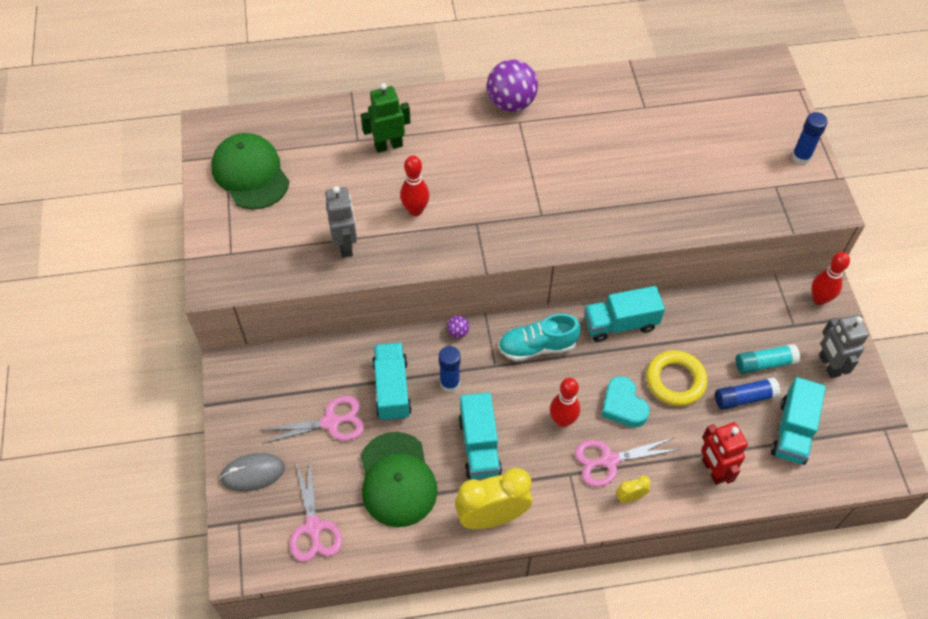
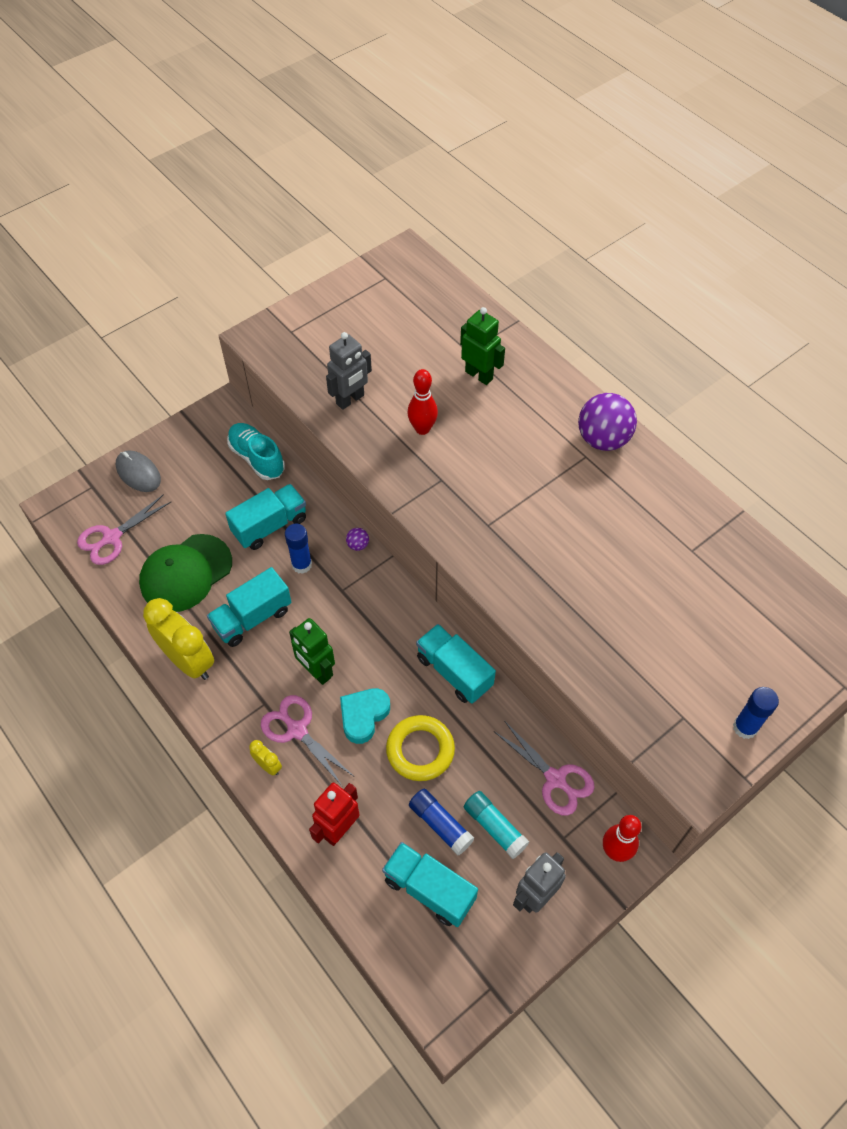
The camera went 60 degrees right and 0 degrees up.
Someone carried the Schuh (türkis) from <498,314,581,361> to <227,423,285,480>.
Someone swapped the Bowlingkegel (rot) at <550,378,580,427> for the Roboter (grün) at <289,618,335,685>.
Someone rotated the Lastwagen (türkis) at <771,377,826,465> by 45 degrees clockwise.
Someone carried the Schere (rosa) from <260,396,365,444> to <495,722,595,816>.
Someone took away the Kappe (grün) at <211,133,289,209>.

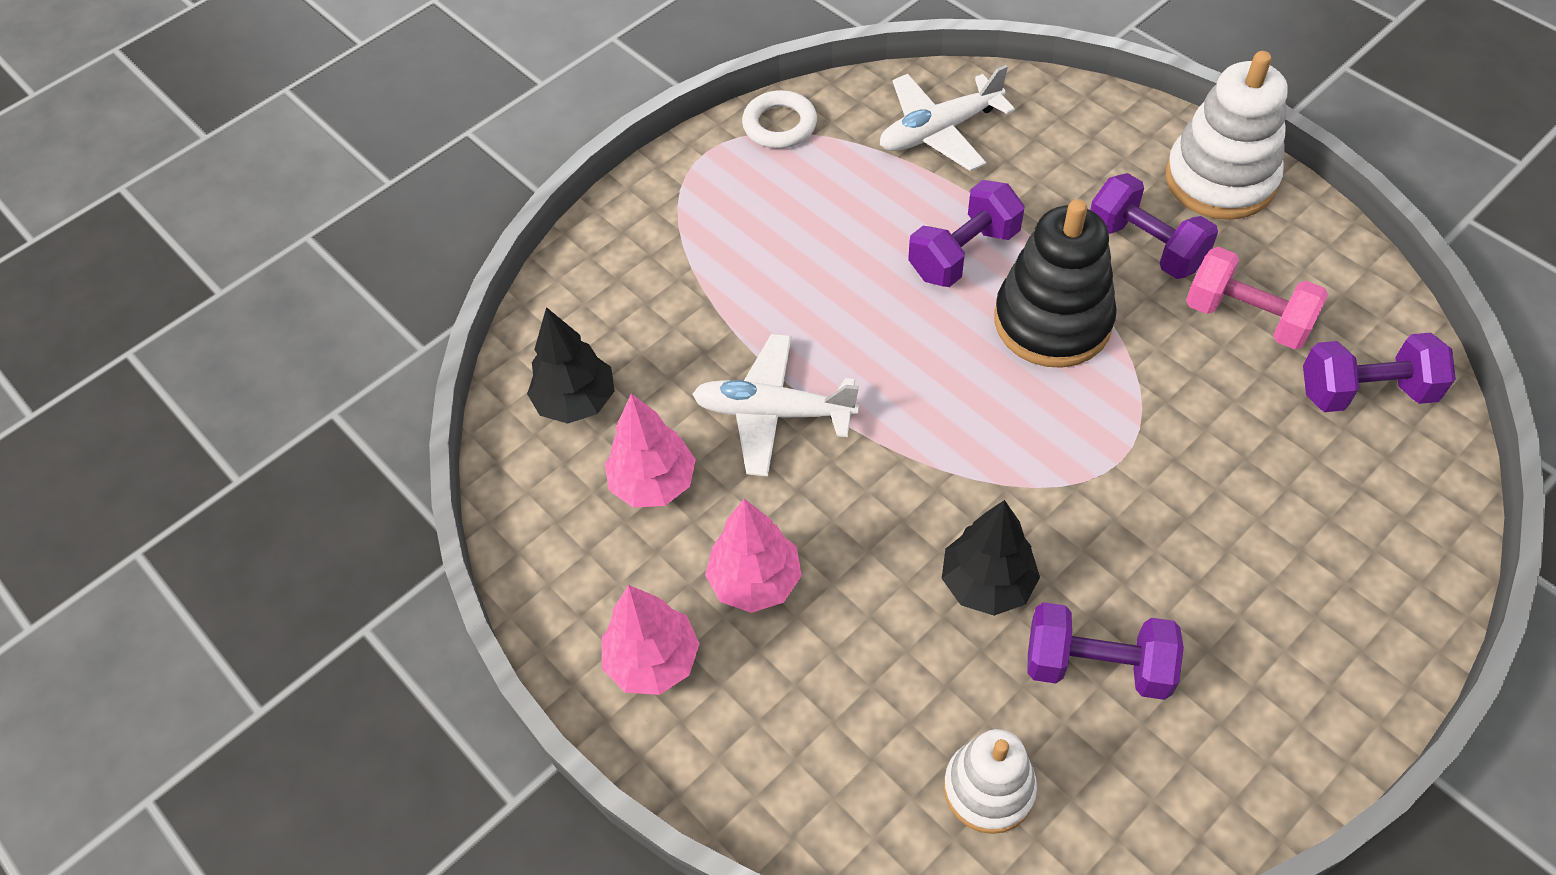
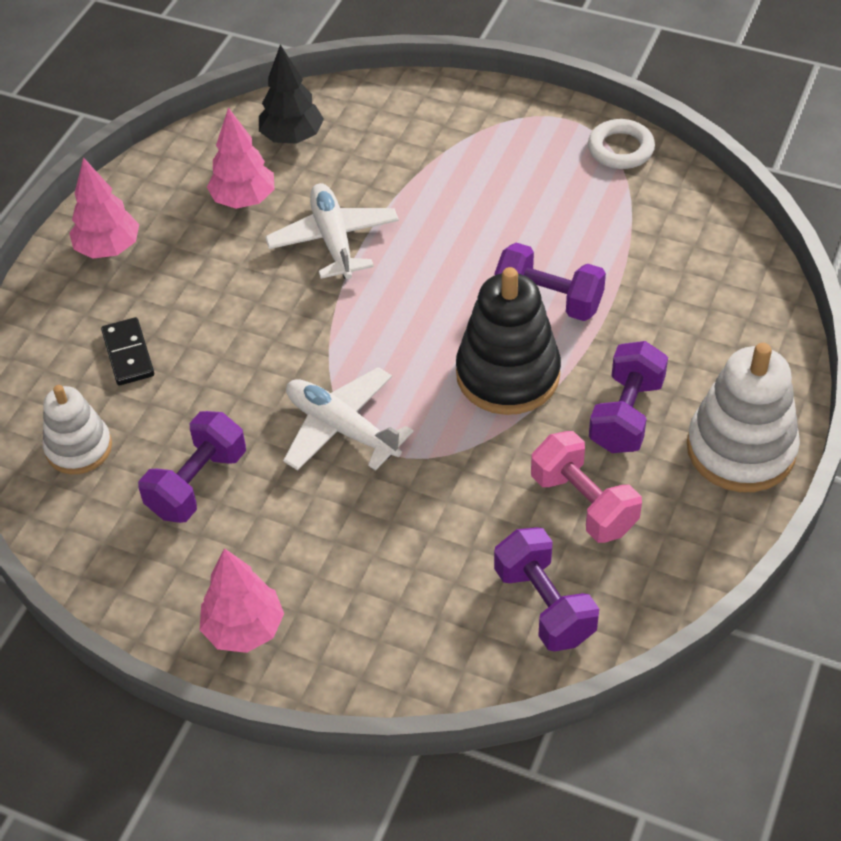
The camera went 65 degrees right and 5 degrees down.
Someone put down the Dominostein (schwarz) at <101,317,154,386>.
Someone rotated the Hantel (lila) at <1028,602,1184,700> by 45 degrees clockwise.
Someone carried the Baum (rosa) from <705,499,802,613> to <200,548,284,653>.
Someone carried the Flugzeug (weiß) from <880,65,1015,171> to <283,367,413,471>.
Someone rotated the Hantel (rosa) at <1186,247,1328,349> by 45 degrees counterclockwise.
Someone took away the Baum (schwarz) at <942,500,1040,616>.

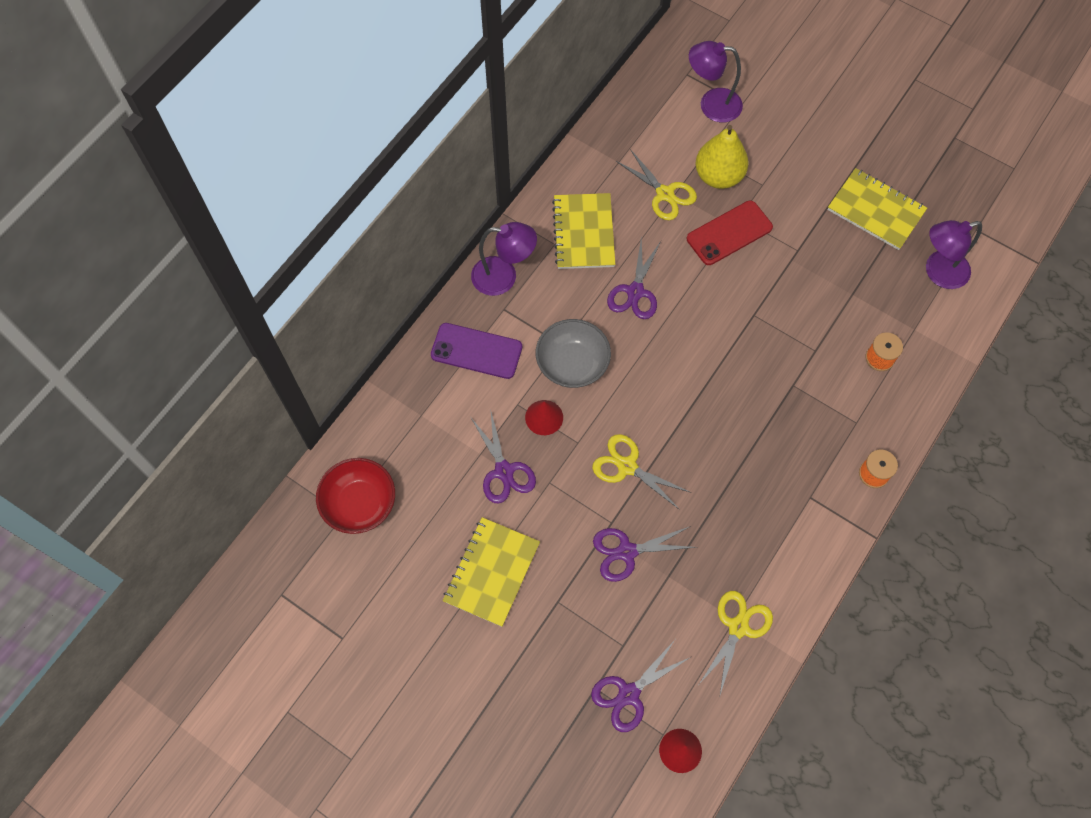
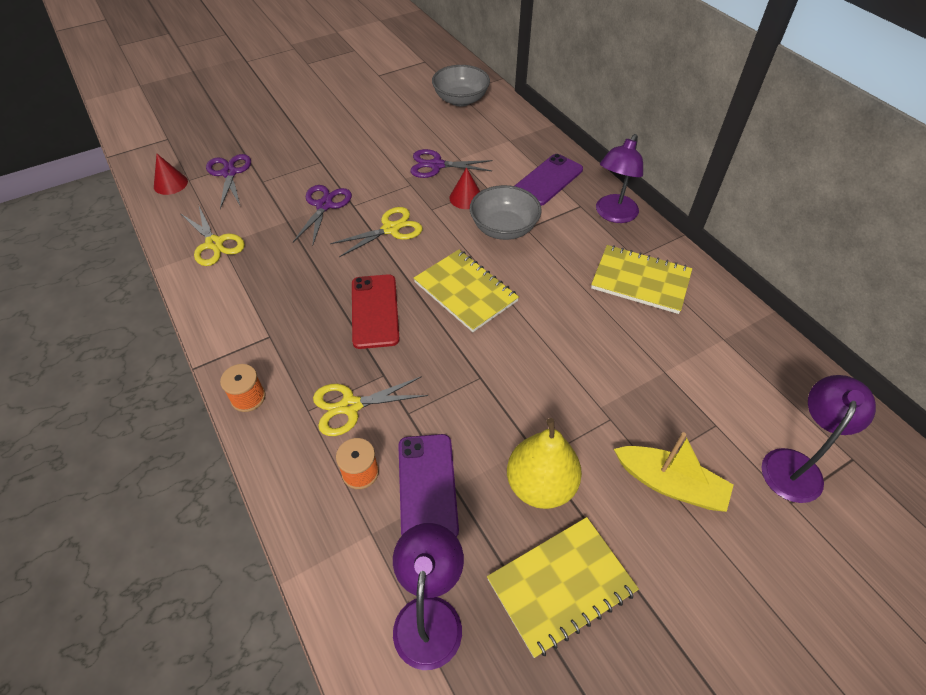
The camera went 115 degrees right and 15 degrees down.
Someone carried the Schere (gelb) from <616,149,697,220> to <313,376,428,436>.
Someone carried the Handy (rot) from <687,200,773,265> to <352,274,400,349>.
Someone put down the Handy (lila) at <398,434,459,537>.
Someone carried the Notizbuch (gelb) from <443,517,540,627> to <414,250,519,332>.
Someone repainted the Schüssel (rot) at <316,458,395,534>, which became the Schüssel (grau) at <432,65,490,106>.
Someone carried the Birne (gelb) from <696,125,749,189> to <507,418,582,509>.
Someone put down the Boot (gelb) at <614,432,734,512>.
Someone took away the Schere (lila) at <607,238,661,319>.

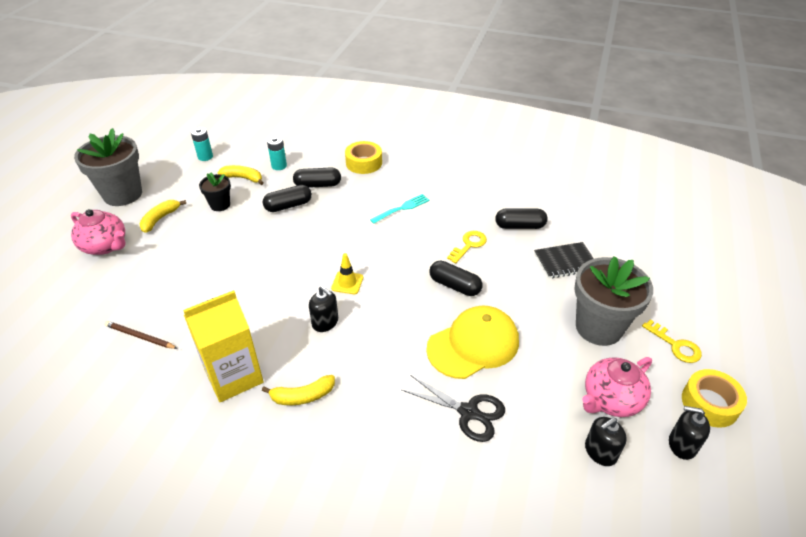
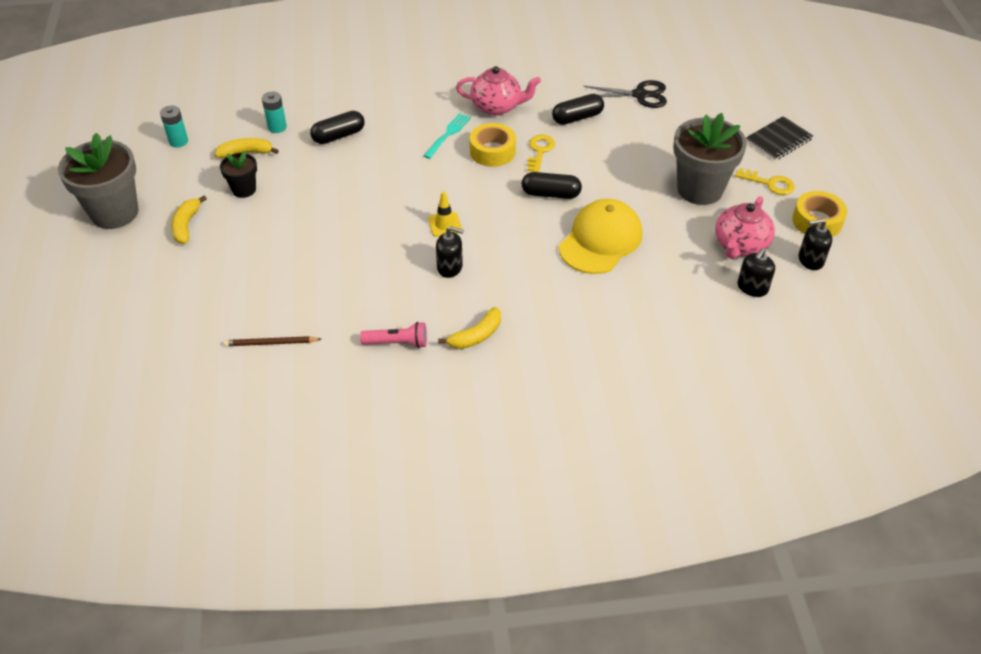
The camera went 25 degrees left and 5 degrees up.
Someone swapped the Getränkekarton (gelb) at <183,290,264,402> for the Taschenlampe (rosa) at <360,322,427,348>.
Someone carried the Teekanne (rosa) from <71,209,126,255> to <456,66,541,115>.
Someone carried the Klebeband (gelb) from <345,141,382,174> to <470,123,516,167>.
Someone carried the Schere (schwarz) from <402,375,505,442> to <584,80,667,108>.
Someone carried the Notizbuch (schwarz) from <534,242,594,278> to <746,116,813,161>.
Someone took away the Kapsel (schwarz) at <263,185,312,212>.

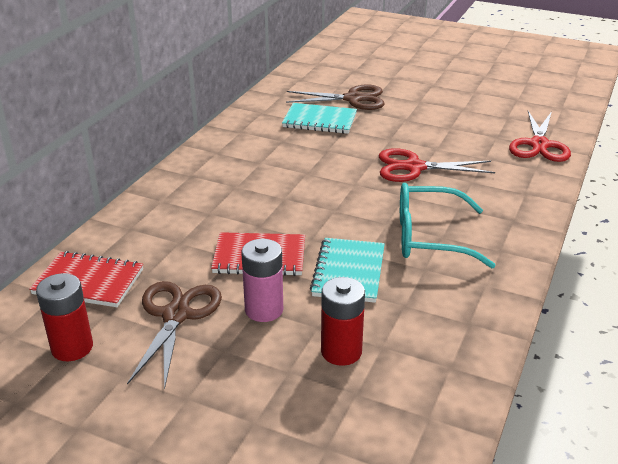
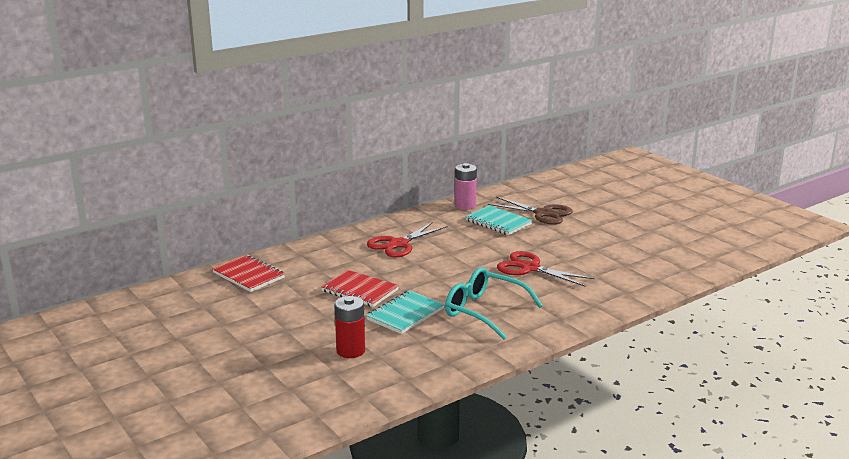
The camera went 30 degrees right and 10 degrees down.
Someone carried the Schere (rot) from <509,111,571,162> to <367,222,447,257>.
Someone carried the Batterie (rosa) from <241,239,283,322> to <455,163,477,210>.
Someone took away the Batterie (rot) at <36,273,93,361>.
Someone took away the Schere (braun) at <127,281,222,390>.

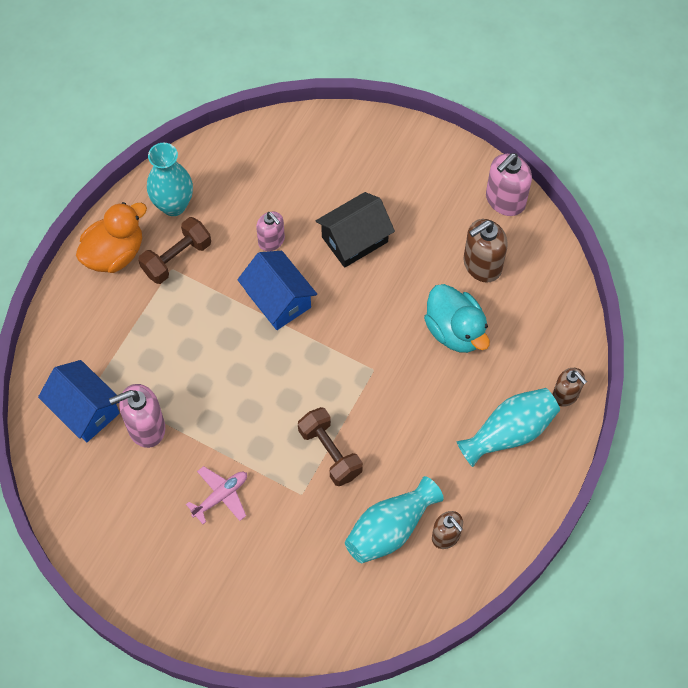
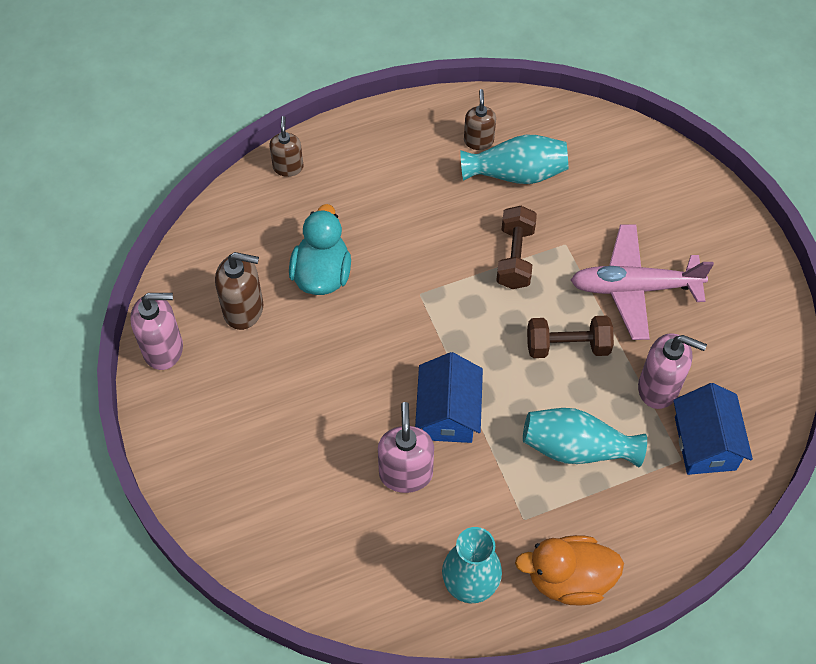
The camera went 140 degrees left and 5 degrees down.
Someone scaled the Seifenspender (rosa) at <256,212,285,251> by 1.54.
Someone carried the Vase (türkis) from <457,388,560,467> to <523,408,647,467>.
Someone carried the Hantel (braun) from <138,217,211,284> to <527,316,614,358>.
Someone scaled the Flugzeug (rosa) at <186,466,247,524> by 1.86.
Someone took away the Haus (schwarz) at <316,192,395,268>.

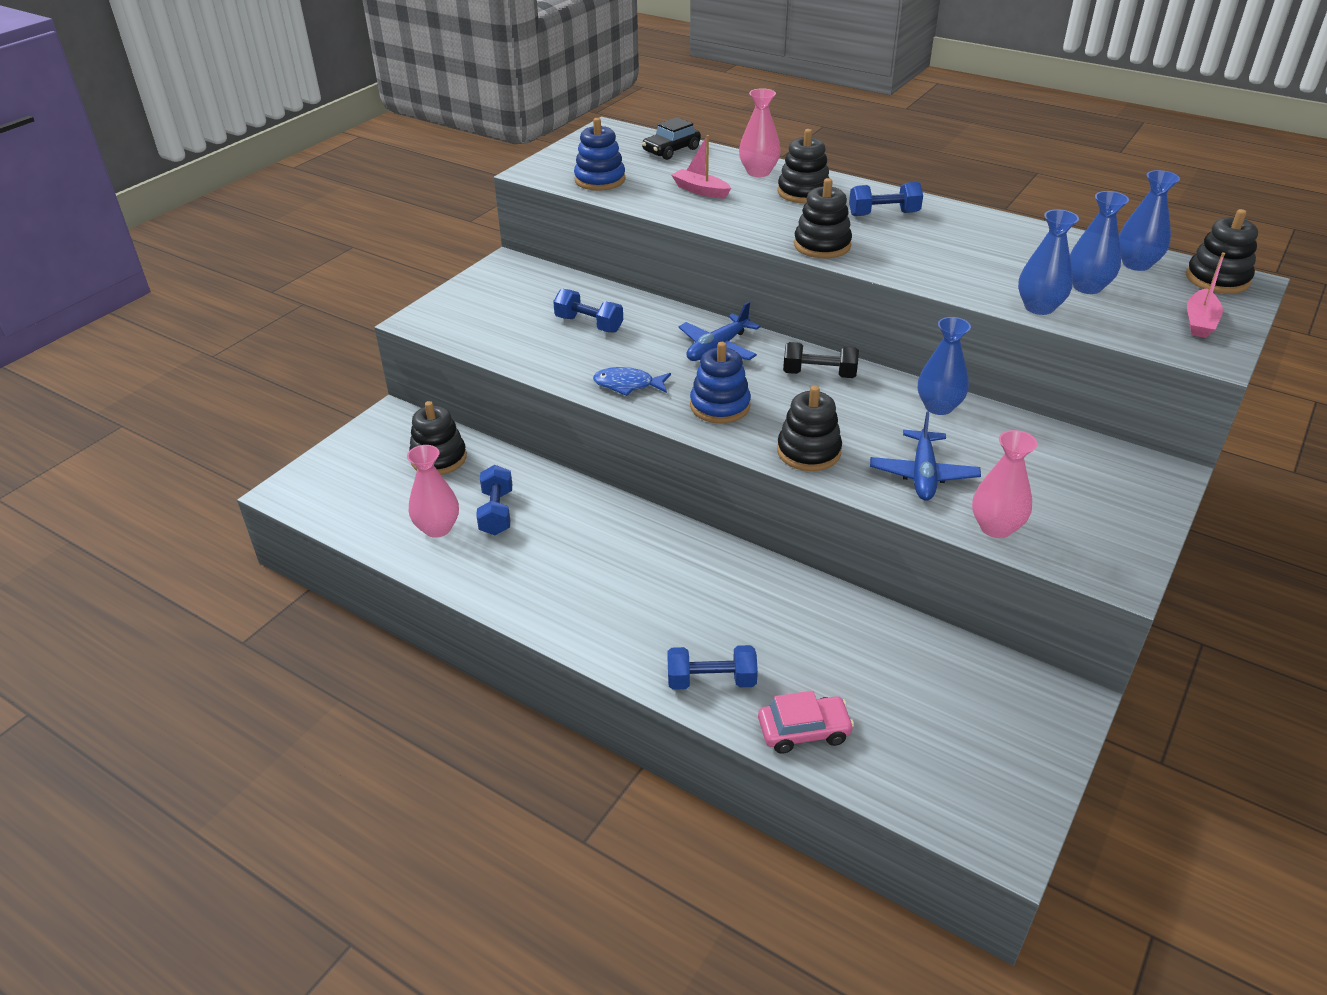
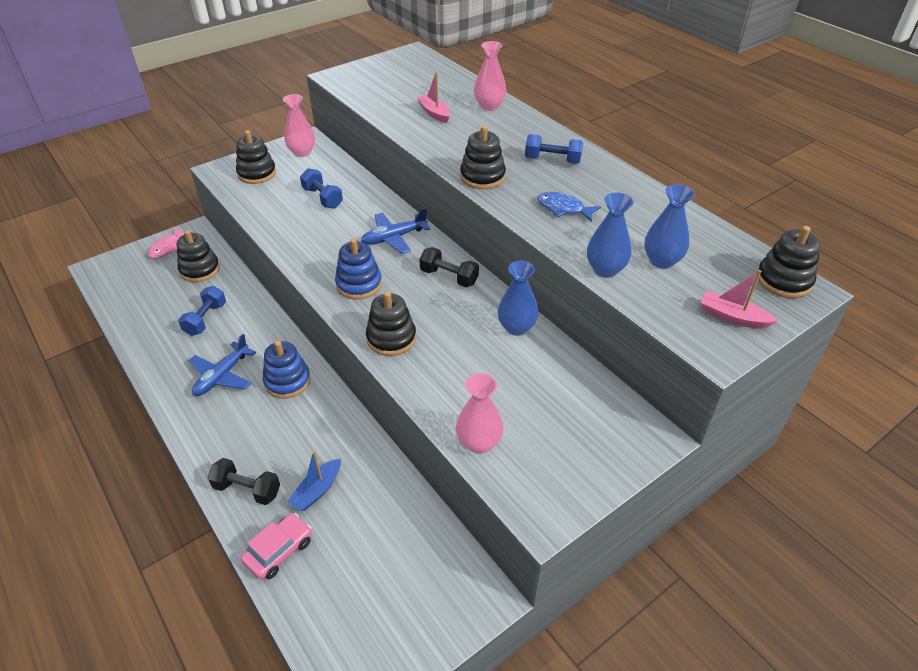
The camera went 20 degrees right and 5 degrees up.
Someone put down the Fisch (rosa) at <148,228,192,258>.
Someone carried the Flugzeug (blau) from <870,412,981,501> to <189,334,256,396>.
Someone repainted the Hantel (blau) at <667,645,758,690>, which became the Hantel (schwarz) at <208,458,280,505>.
Someone carried the Stapelspielzeug (schwarz) from <778,129,829,203> to <236,130,276,184>.
Someone rotated the Auto (rosa) at <758,691,854,754> by 60 degrees counterclockwise.
Someone carried the Stapelspielzeug (blau) from <574,118,626,191> to <263,341,311,399>.
Someone carried the Vase (rosa) from <407,445,459,538> to <283,94,315,157>.
Someone put down the Boot (blau) at <287,450,341,511>.
Someone carried the Fisch (blau) from <593,367,671,396> to <537,192,601,222>.
Someone rotated the Boot (rosa) at <1187,253,1225,338> by 75 degrees clockwise.
Someone took away the Auto (schwarz) at <642,117,701,160>.
Someone took away the Vase (blau) at <1119,170,1180,271>.

